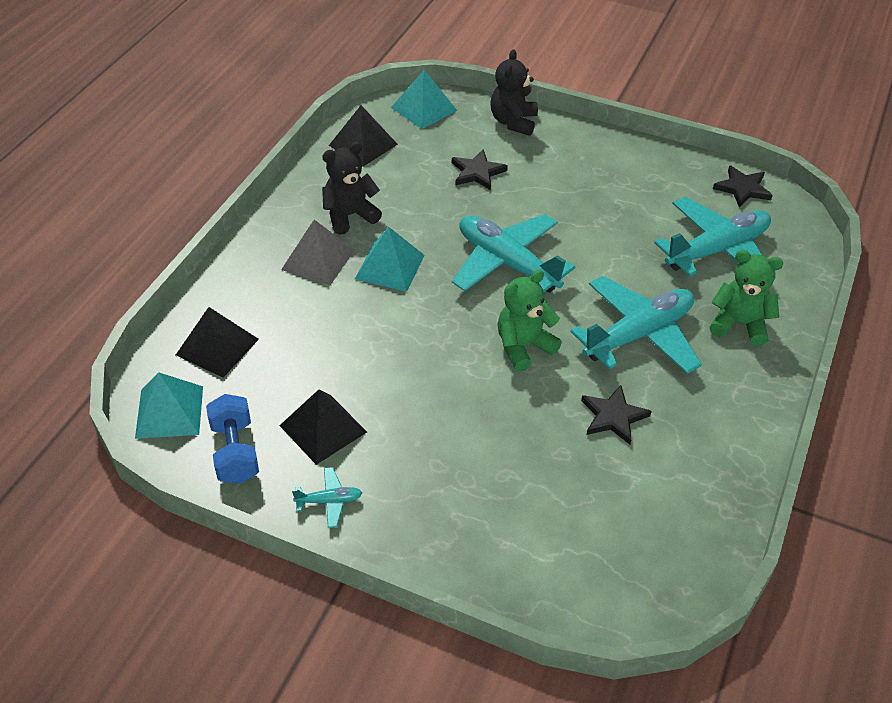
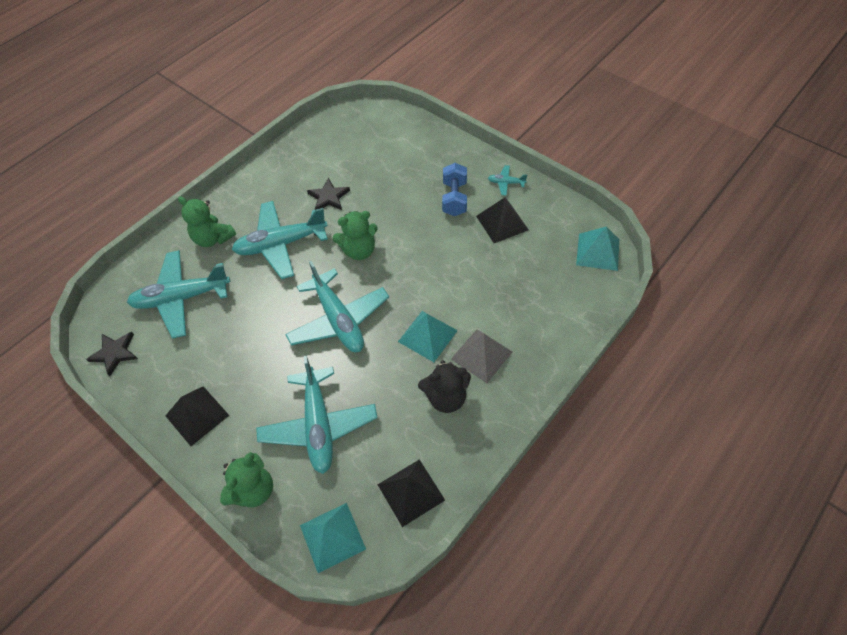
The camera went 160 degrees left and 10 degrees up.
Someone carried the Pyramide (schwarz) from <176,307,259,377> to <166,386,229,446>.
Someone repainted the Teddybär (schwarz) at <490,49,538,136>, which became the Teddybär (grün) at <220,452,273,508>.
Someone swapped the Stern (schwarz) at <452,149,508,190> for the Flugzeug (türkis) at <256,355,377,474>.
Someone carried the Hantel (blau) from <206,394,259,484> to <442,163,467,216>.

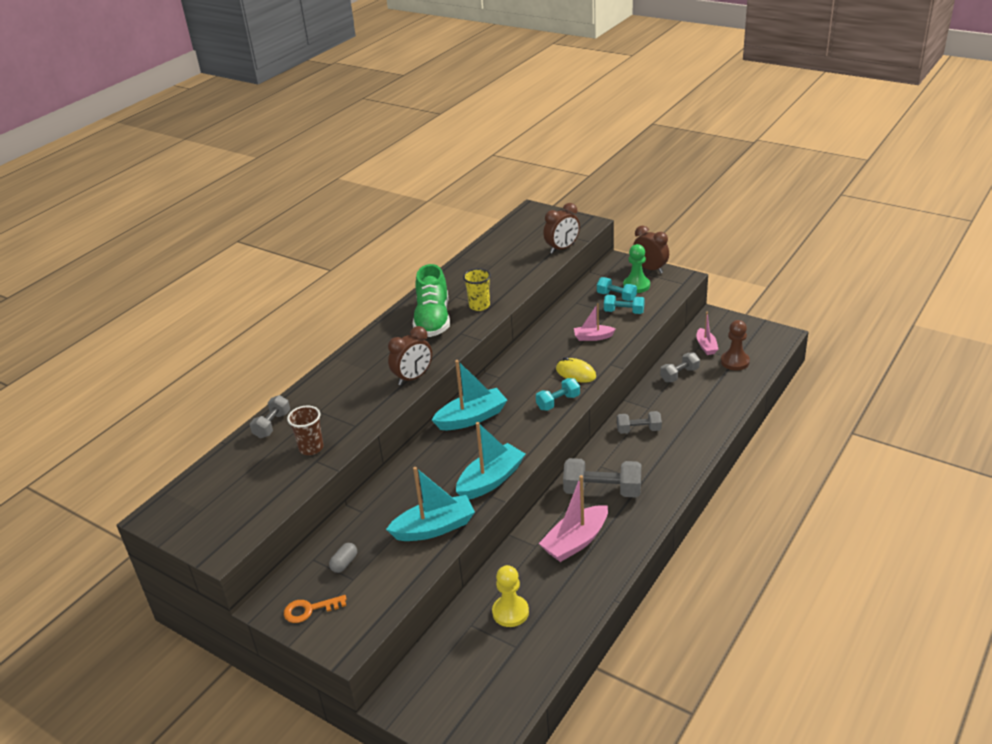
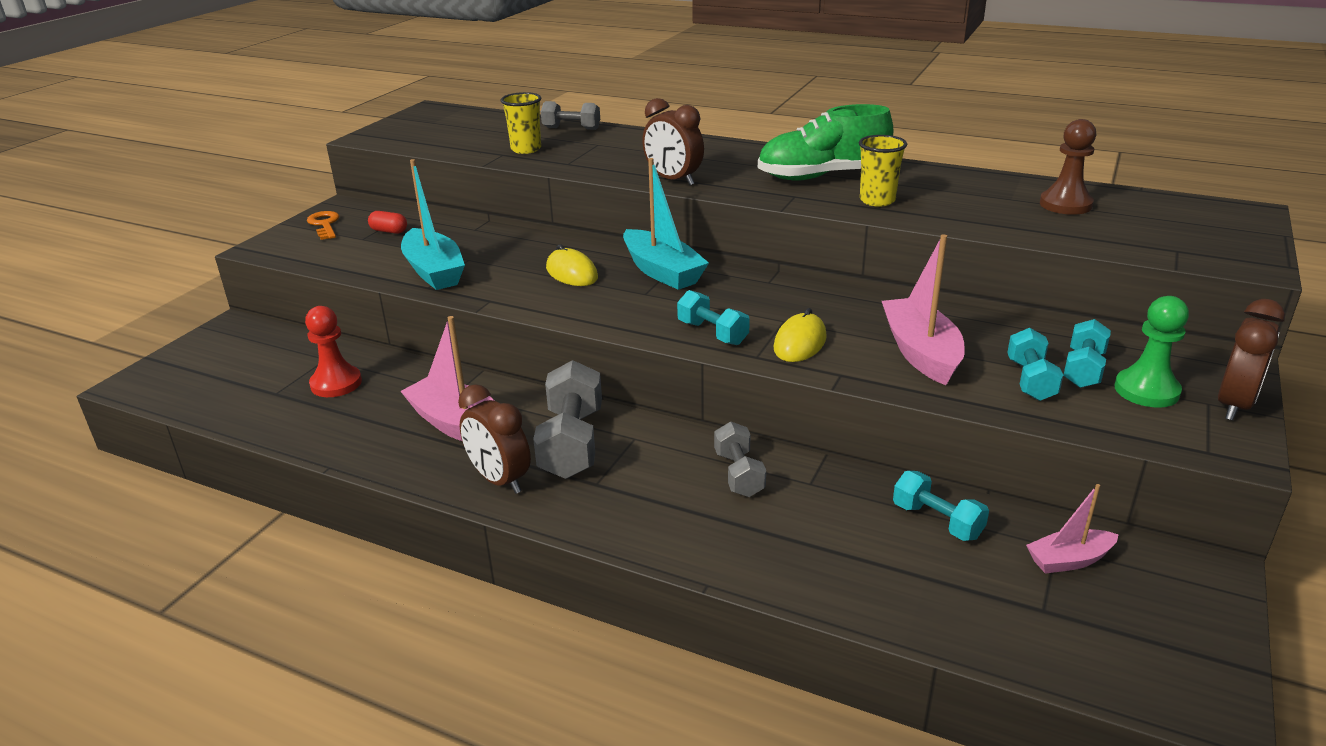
The camera went 80 degrees right and 5 degrees down.
Someone repainted the Bauer (gelb) at <492,565,529,627>, which became the Bauer (rot) at <305,306,362,397>.
Someone repainted the Kapsel (grau) at <329,543,357,573>, which became the Kapsel (rot) at <368,211,407,234>.
Someone carried the Wecker (braun) from <543,203,580,254> to <458,384,531,494>.
Someone repainted the Becher (braun) at <287,406,323,455>, which became the Becher (gelb) at <500,92,541,154>.
Someone put down the Computermaus (gelb) at <546,244,598,286>.
Someone scaled the Boot (rosa) at <574,303,616,341> by 1.71.
Someone repainted the Hantel (grau) at <660,353,700,382>, which became the Hantel (türkis) at <893,471,989,541>.
Someone carried the Bauer (braun) from <721,320,750,370> to <1040,119,1096,215>.
Someone took away the Boot (türkis) at <456,422,525,499>.

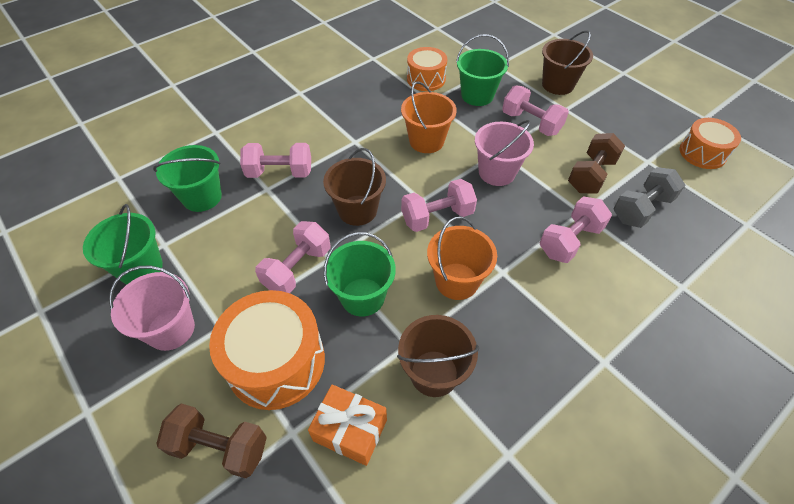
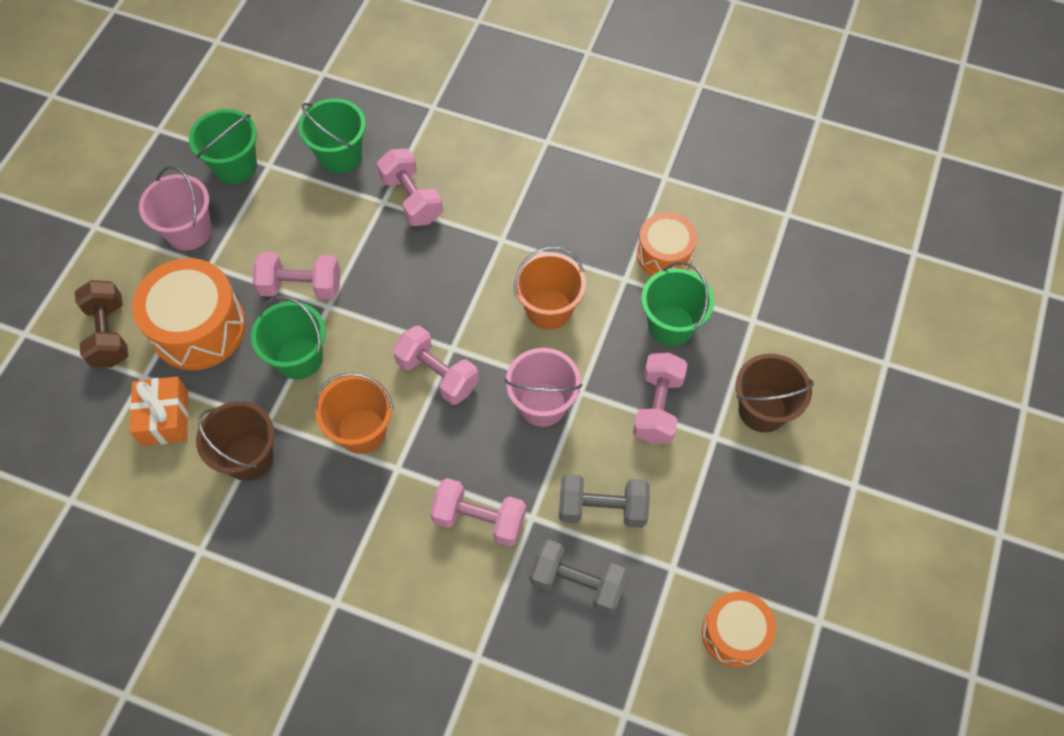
The camera went 60 degrees right and 10 degrees up.
Someone repainted the Hantel (braun) at <568,133,625,194>, which became the Hantel (grau) at <559,474,650,528>.
Someone took away the Eimer (braun) at <323,148,386,226>.

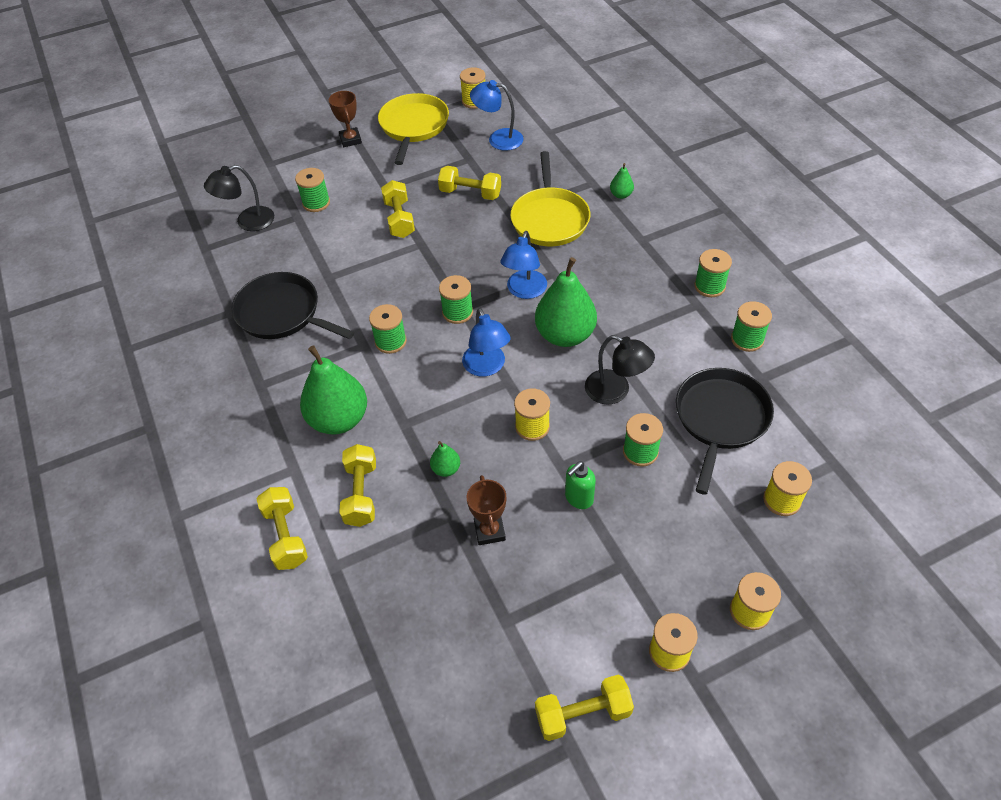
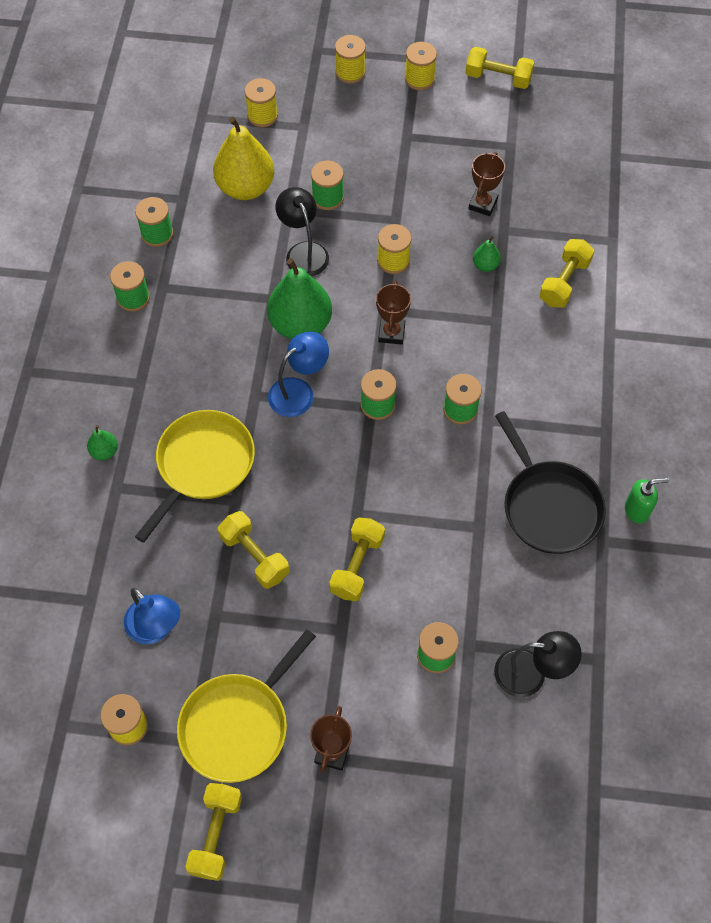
The camera went 150 degrees left and 10 degrees up.
Someone carried the Hantel (gelb) from <257,487,308,570> to <185,783,242,881>.
Someone swapped the Pfanne (schwarz) at <676,368,774,495> for the Birne (gelb) at <213,117,274,200>.
Someone swapped the Lampe (blau) at <462,308,511,377> for the Pokal (braun) at <376,280,411,345>.
Someone carried the Seifenspender (grün) from <565,461,596,509> to <625,478,669,524>.
Someone took away the Birne (grün) at <300,346,367,435>.

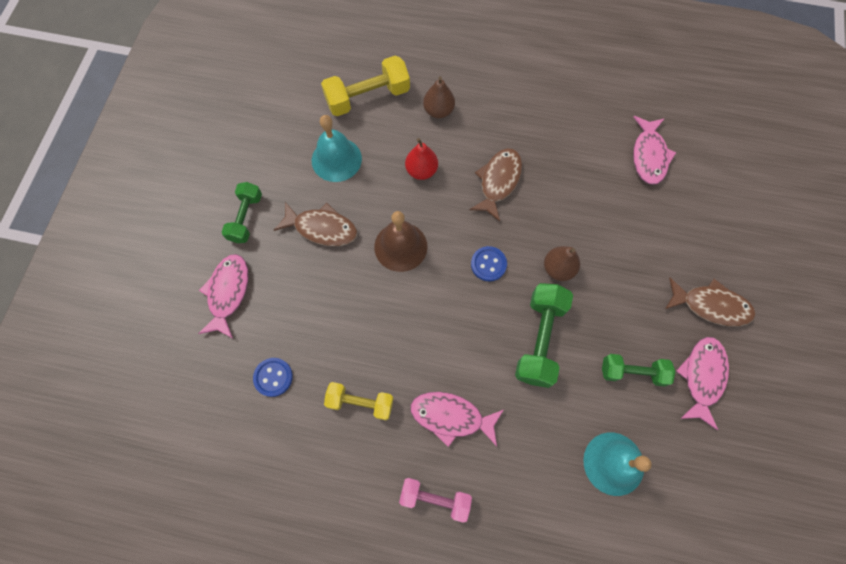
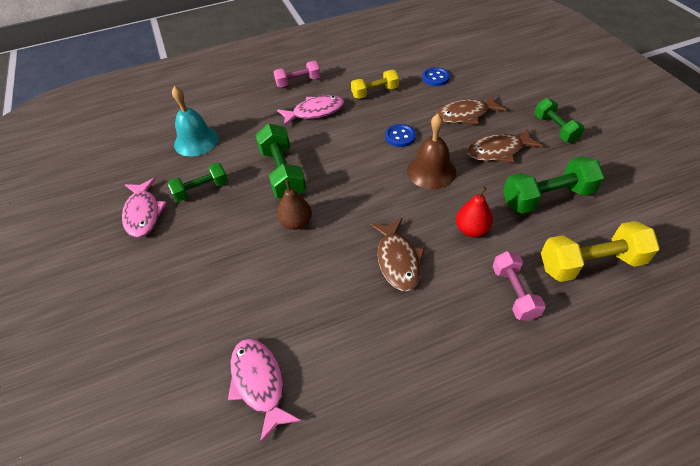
The camera went 150 degrees right and 20 degrees down.
Someone carried the Knopf (blau) from <471,246,507,281> to <385,124,416,147>.
Someone carried the Fisch (braun) from <665,278,755,327> to <436,94,506,124>.
Someone swapped the Birne (braun) at <423,76,455,118> for the Hantel (rosa) at <492,251,546,321>.
Someone swapped the Glocke (türkis) at <312,115,362,182> for the Hantel (grün) at <503,156,604,214>.
Someone rotated the Hantel (gelb) at <321,55,410,116> by 45 degrees clockwise.
Someone took away the Fisch (rosa) at <198,254,249,338>.

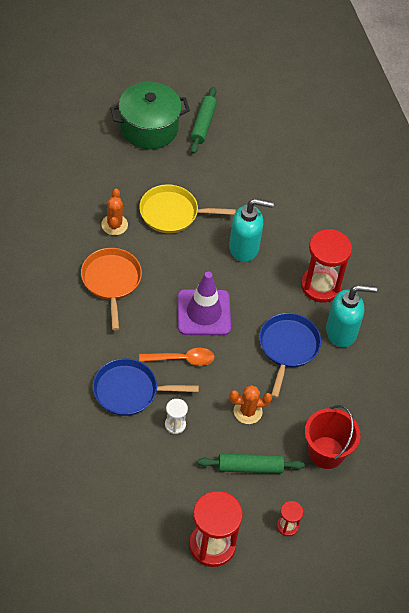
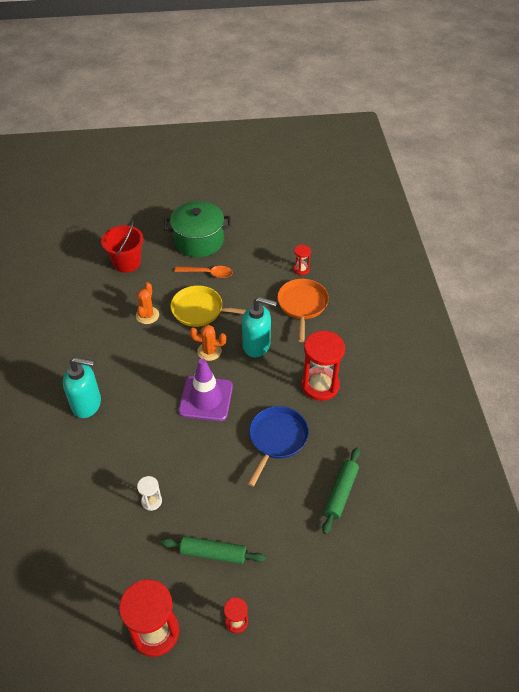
The camera went 15 degrees right and 5 degrees down.
Someone carried the Seifenspender (türkis) from <326,285,377,348> to <63,357,101,418>.
Someone carried the Eimer (rot) from <305,405,360,469> to <101,220,143,273>.
Someone carried the Löffel (orange) from <139,348,214,366> to <174,266,233,278>.
Someone carried the Kaktus (orange) from <230,385,272,424> to <190,325,226,361>.
Someone carried the Pfanne (orange) from <81,248,142,330> to <277,279,329,342>.
Someone put down the Sanduhr (rot) at <293,245,311,275>.
Someone carried the Nudelholz (grün) from <190,87,217,154> to <322,448,360,534>.
Someone took away the Pfanne (blau) at <93,358,199,416>.

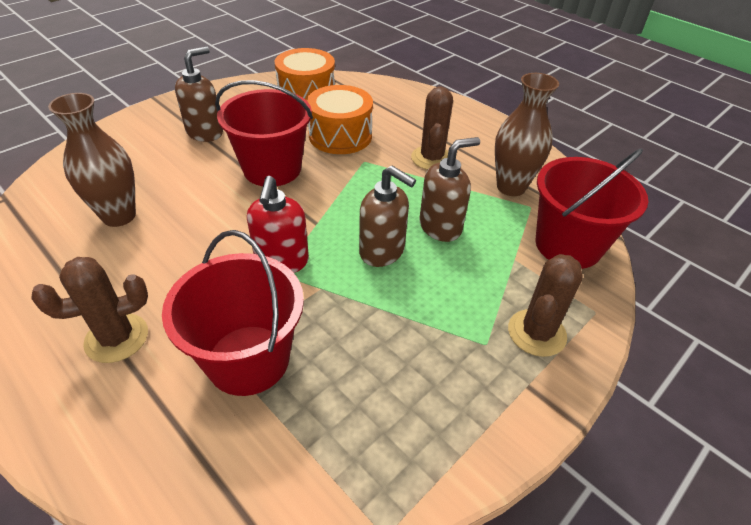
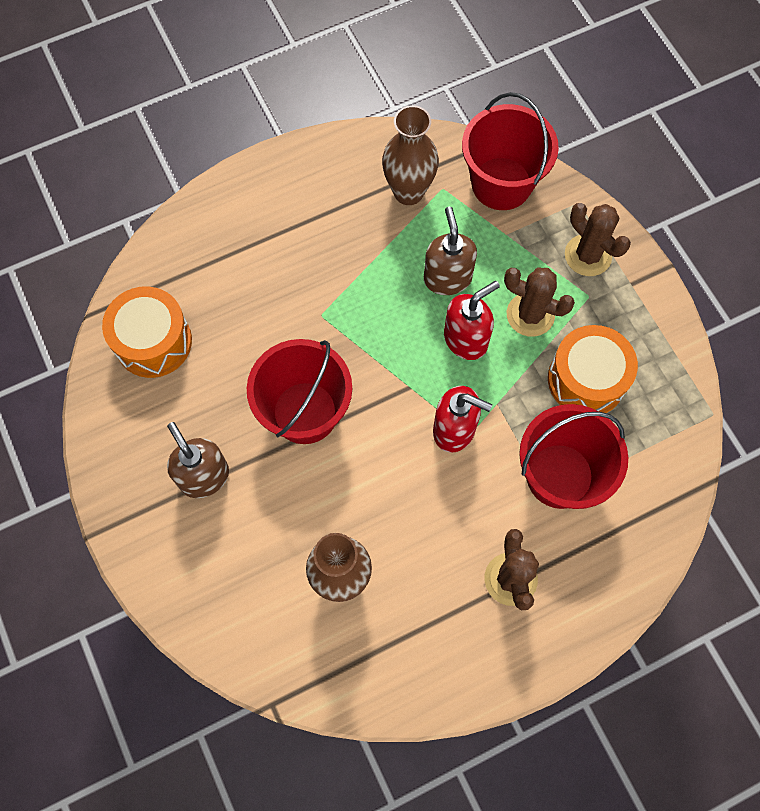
The camera went 70 degrees left and 25 degrees up.
Someone repainted the Seifenspender (braun) at <359,166,416,267>, which became the Seifenspender (rot) at <444,281,500,360>.
Someone carried the Kaktus (braun) from <411,86,453,170> to <504,268,575,337>.
Someone carried the Trommel (orange) from <307,85,373,154> to <548,325,638,413>.

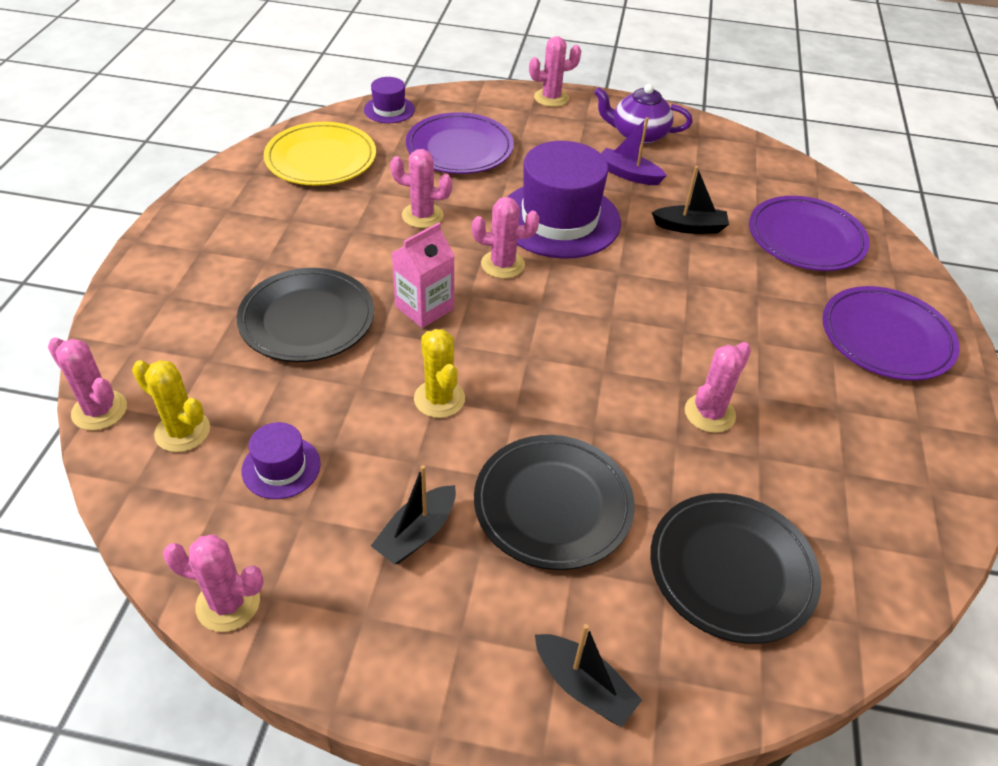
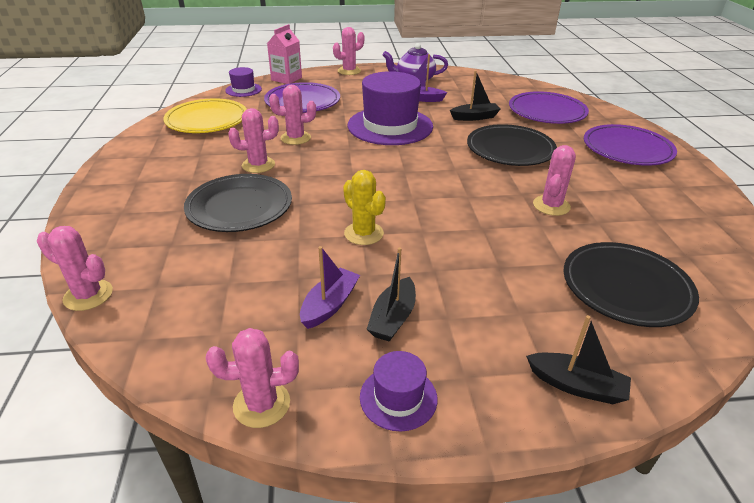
The camera went 15 degrees left and 10 degrees down.
Someone carried the Kaktus (rosa) from <472,197,539,279> to <228,108,279,173>.
Someone carried the Getränkekarton (rosa) from <392,222,455,328> to <267,24,302,84>.
Someone put down the Boot (lila) at <300,246,360,329>.
Someone carried the Hut (lila) from <241,422,321,499> to <360,351,438,431>.
Someone carried the Teller (schwarz) from <474,435,635,570> to <467,124,557,166>.
Someone took away the Kaktus (gelb) at <132,360,210,452>.

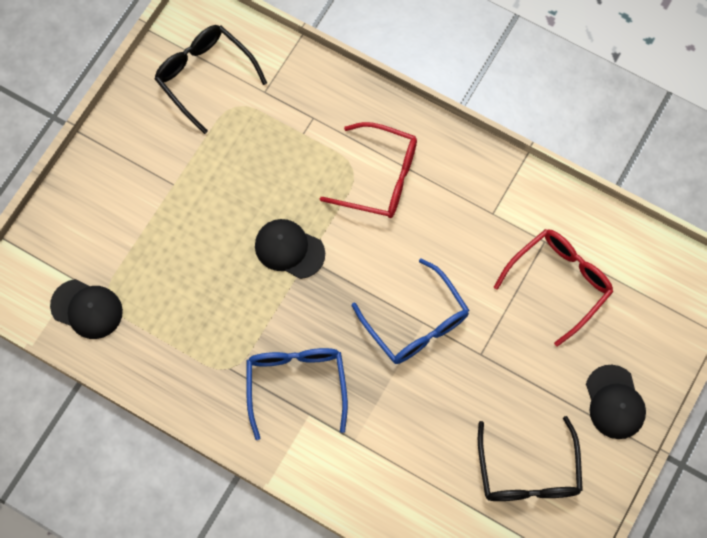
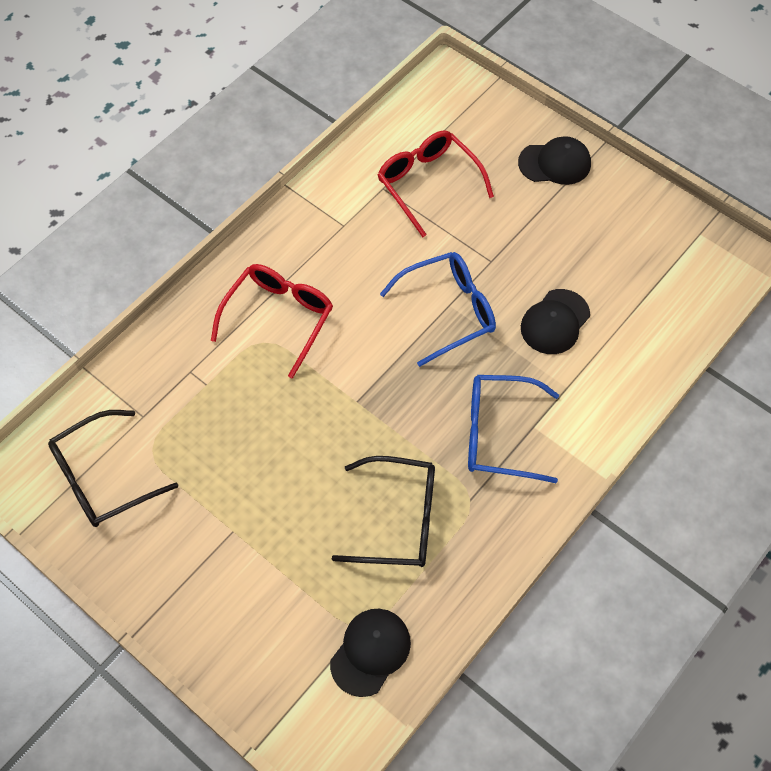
The camera went 80 degrees left and 10 degrees down.
Someone carried the Brille (schwarz) from <478,416,583,501> to <332,456,435,567>.
Someone carried the Kappe (schwarz) from <255,219,325,279> to <521,289,590,354>.

